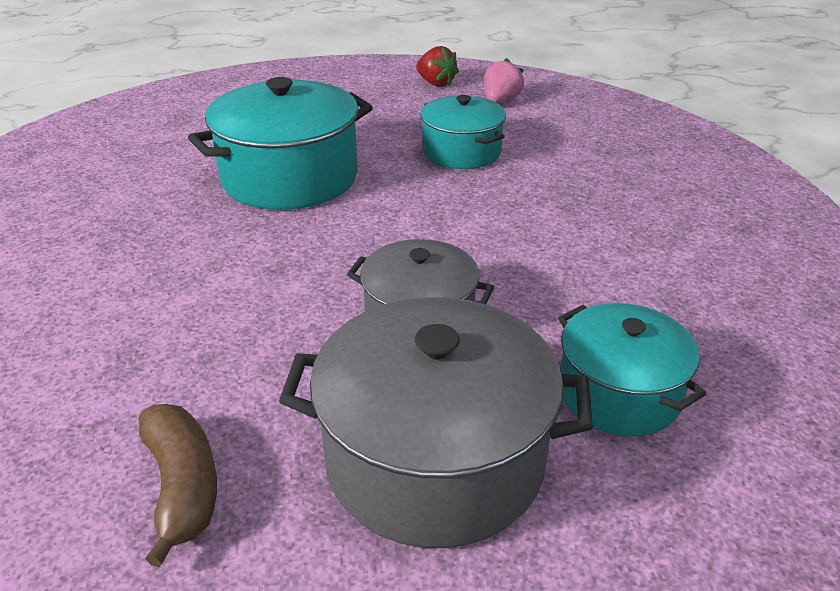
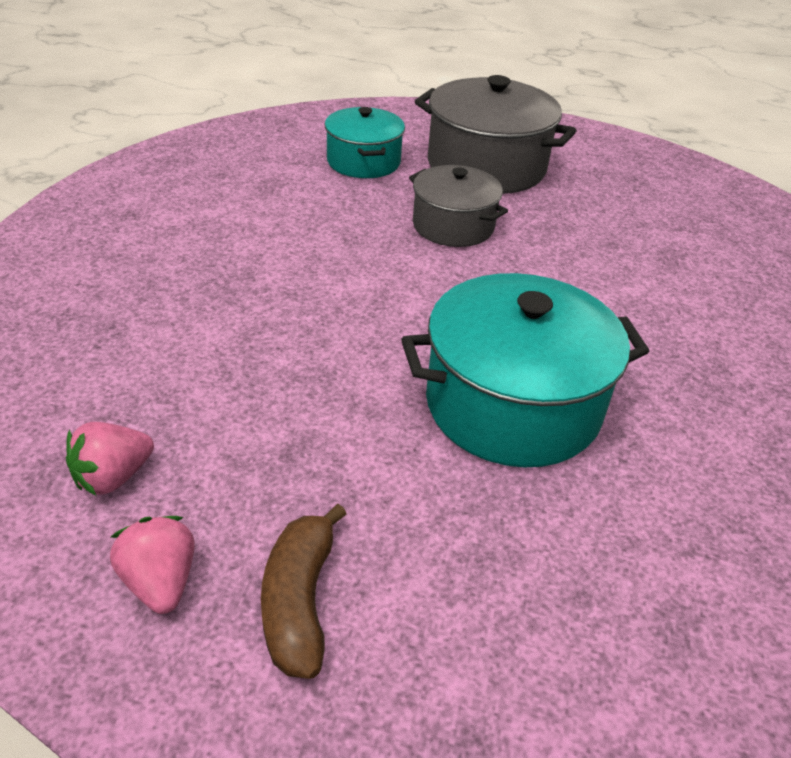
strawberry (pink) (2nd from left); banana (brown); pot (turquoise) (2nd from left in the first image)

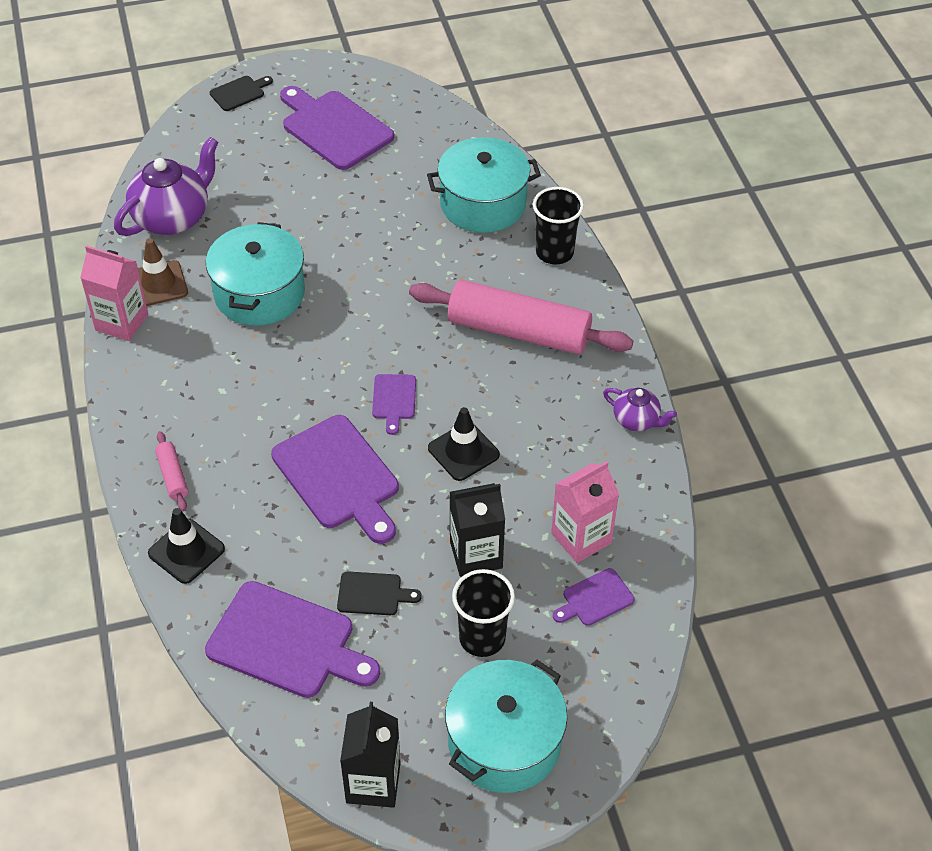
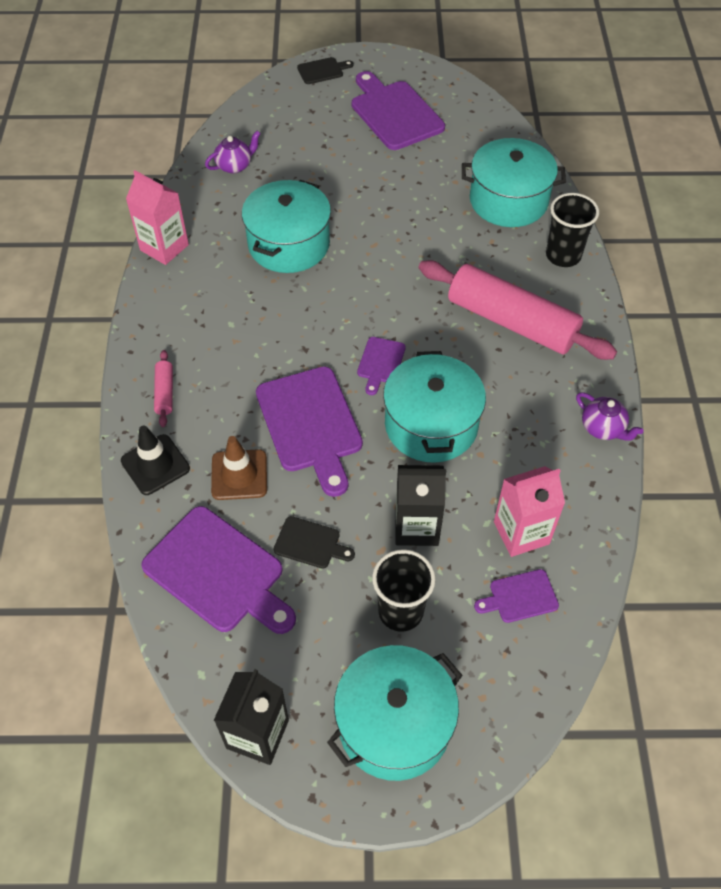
teapot (purple) (1st from left); traffic cone (brown); pot (turquoise) (3rd from left)

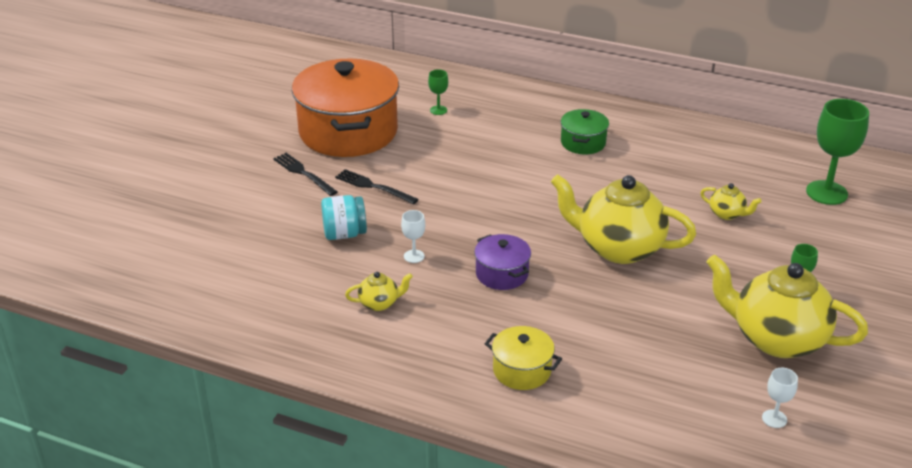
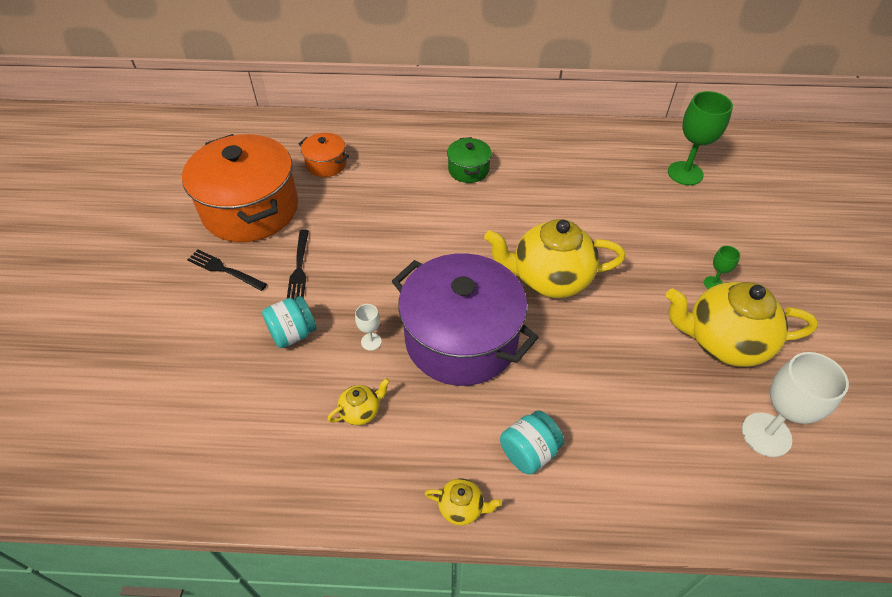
fork (black) (2nd from left); pot (orange) (2nd from left); pot (purple); teapot (yellow) (2nd from left); jar (turquoise) (2nd from left); goblet (white) (2nd from left)

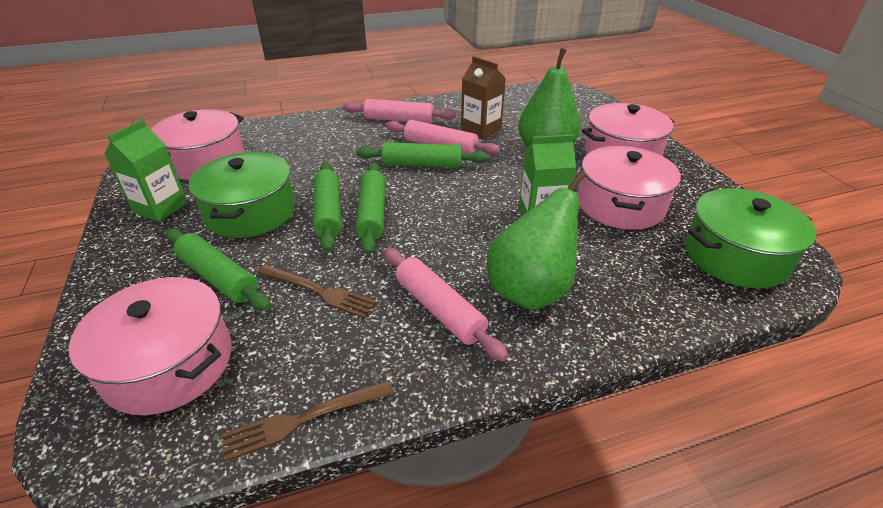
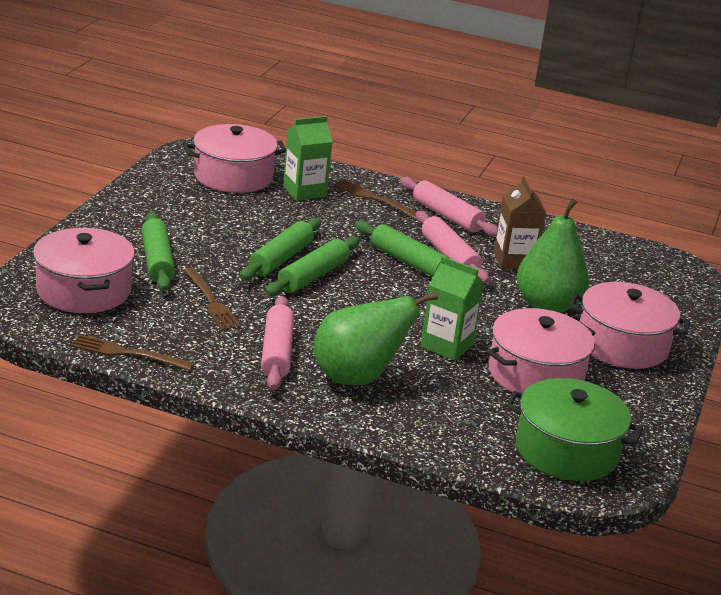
carton (green) (1st from left); fork (brown) (3rd from left); pot (green) (1st from left in the first image)

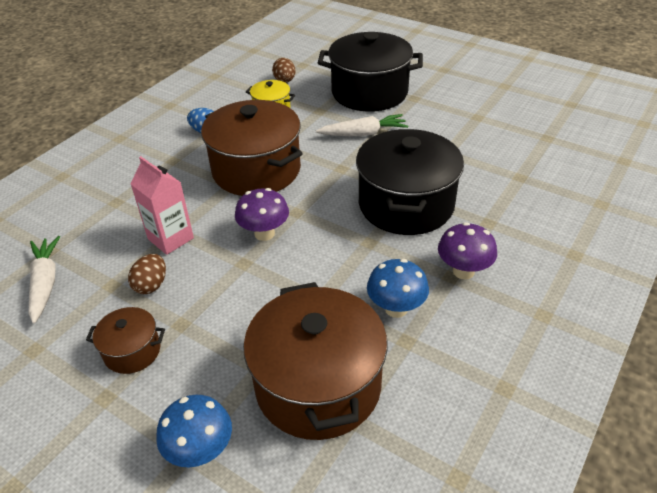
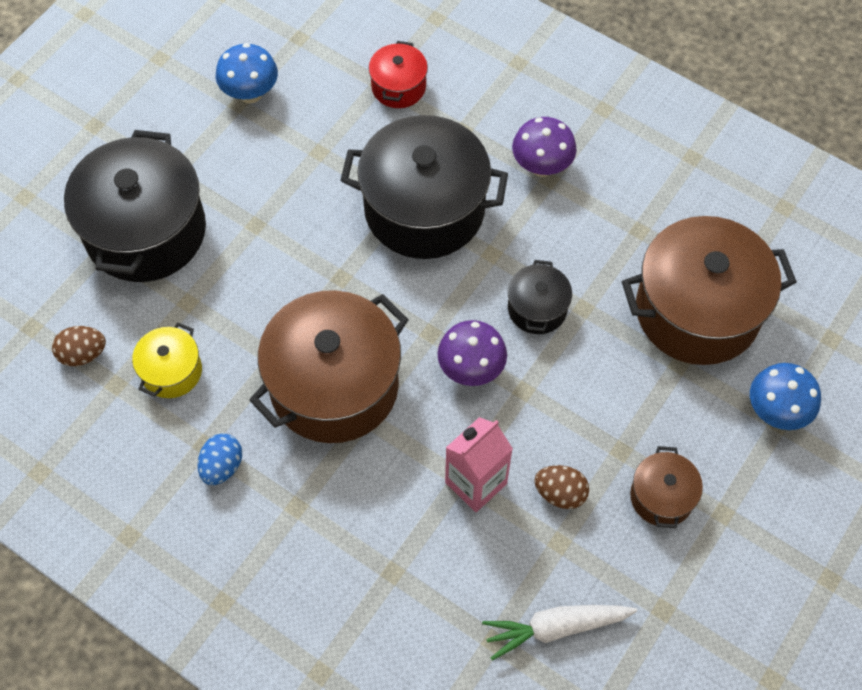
mushroom (blue) (1st from left); pot (red); pot (black) (3rd from left); carrot (white) (2nd from left in the first image)

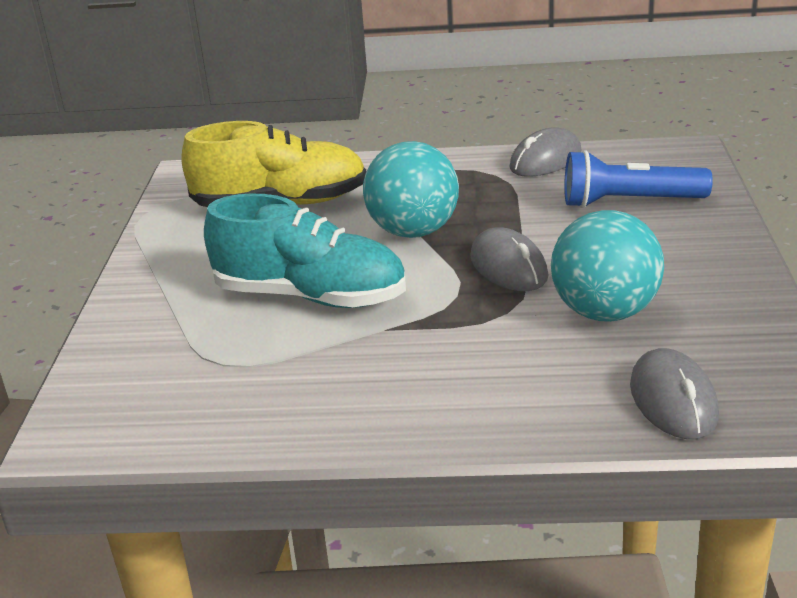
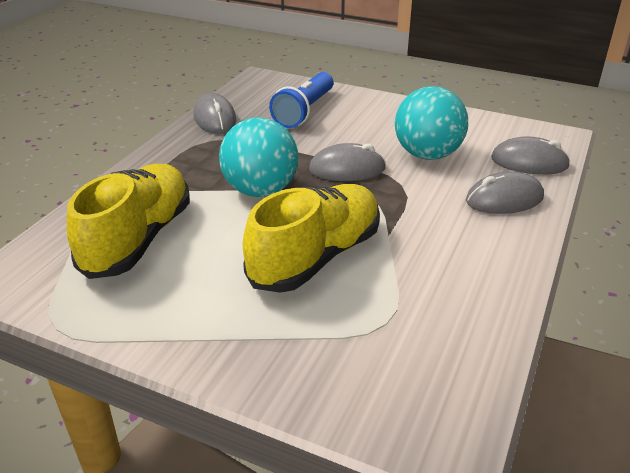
shoe (yellow) (2nd from left); mouse (grey) (3rd from left)

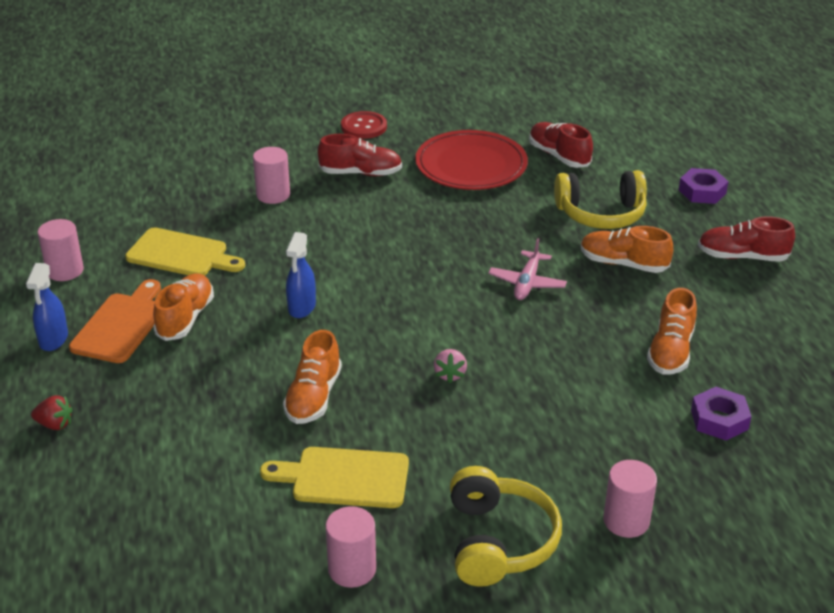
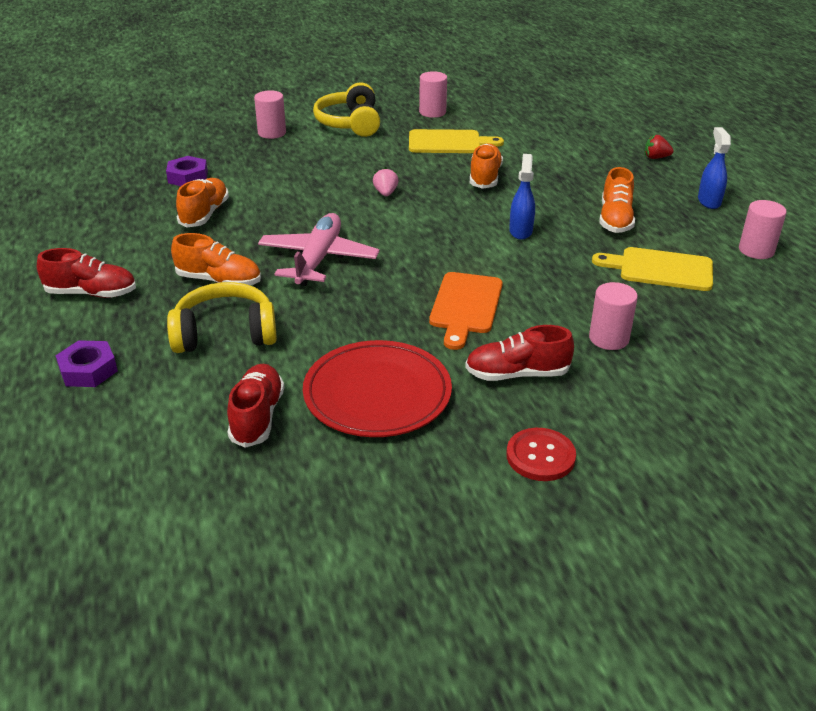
shoe (red) (2nd from left); plane (pink); cutting board (orange)

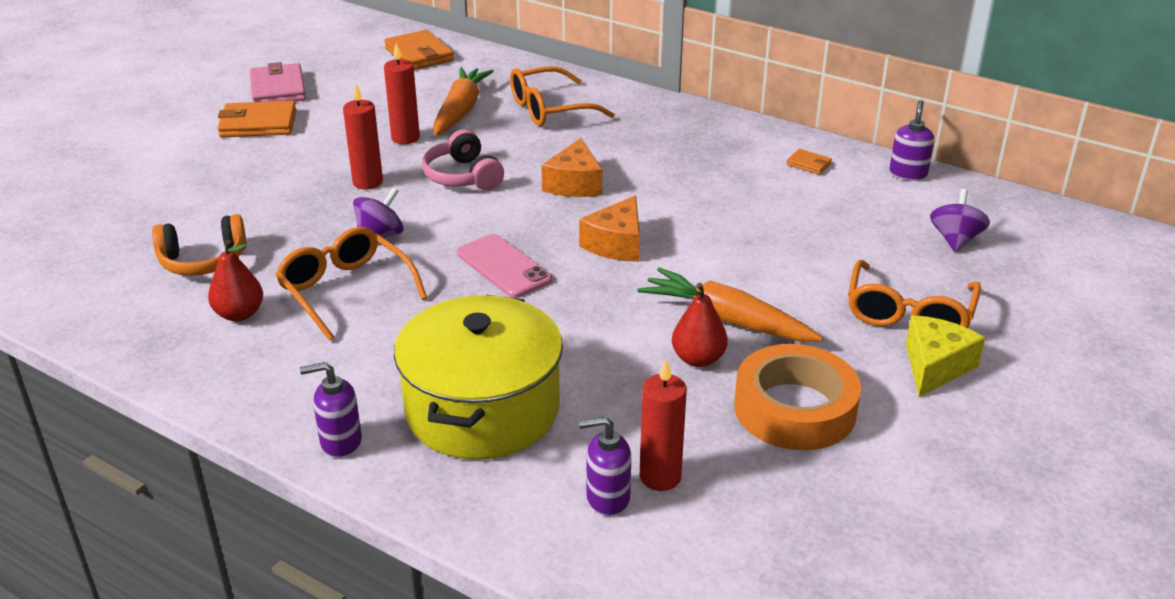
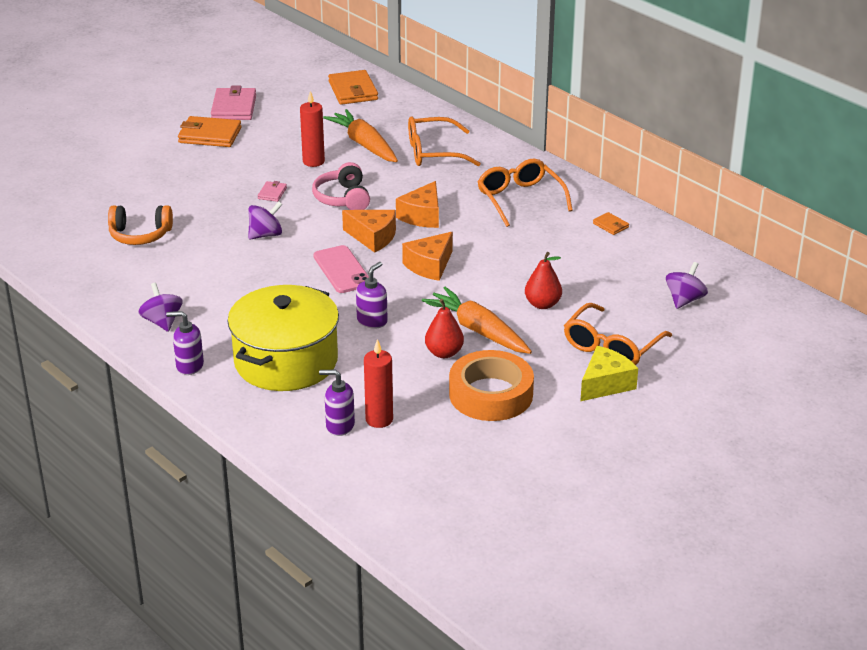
spinning top (purple) (1st from left); wallet (pink) (2nd from left); carrot (orange) (1st from left); cheese (orange) (1st from left); soap dispenser (purple) (3rd from left); glasses (orange) (2nd from left); pear (red) (2nd from left)

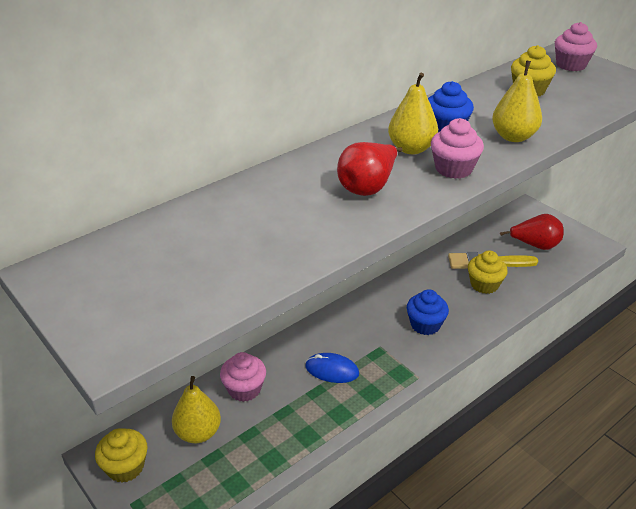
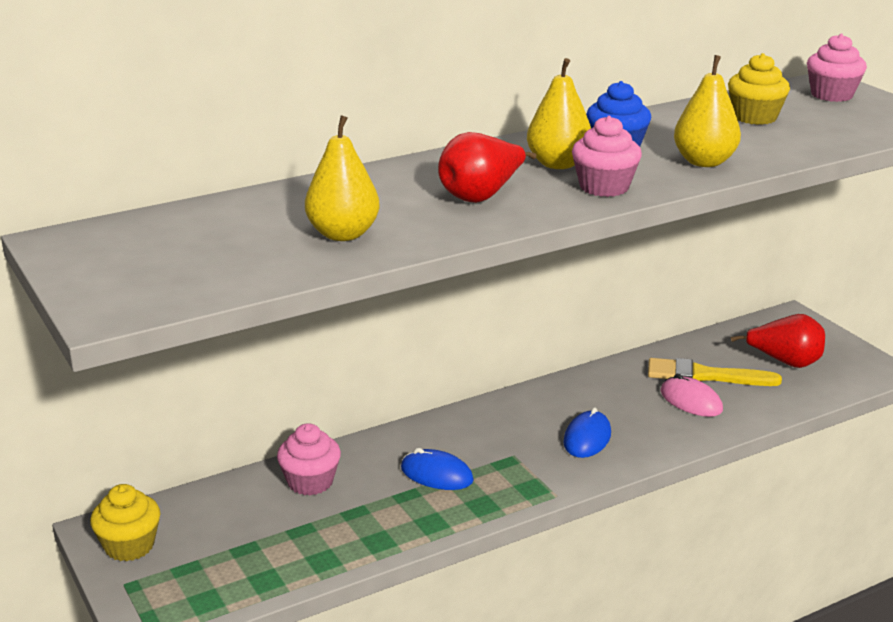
pear (yellow) (1st from left); mouse (blue) (2nd from left); mouse (pink)

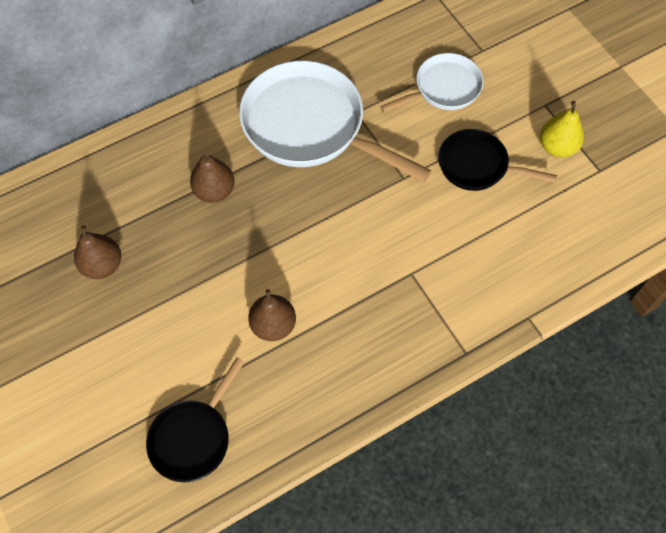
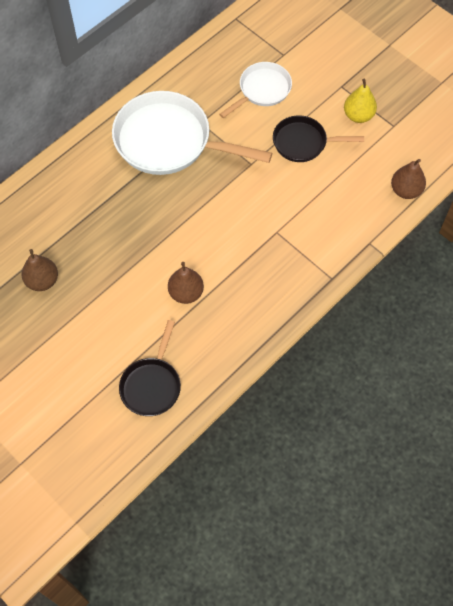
pear (brown) (3rd from left)

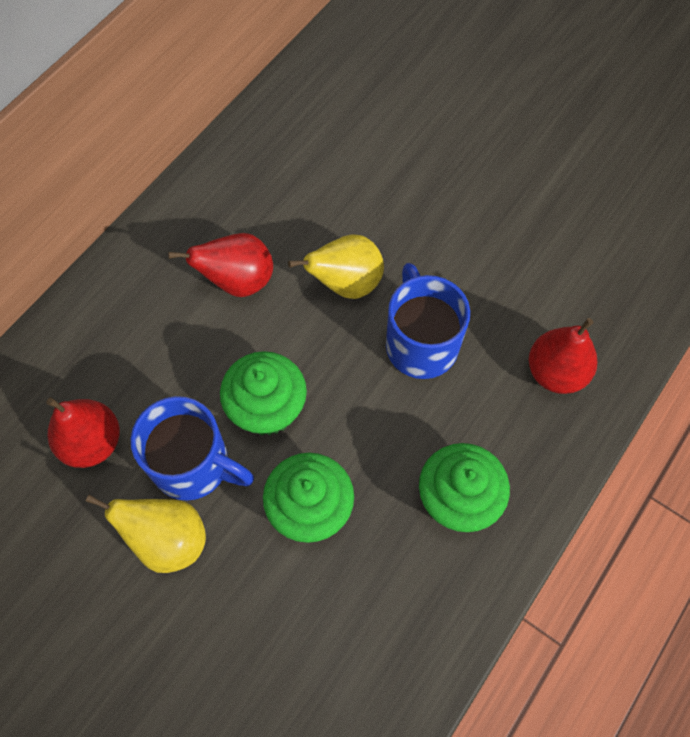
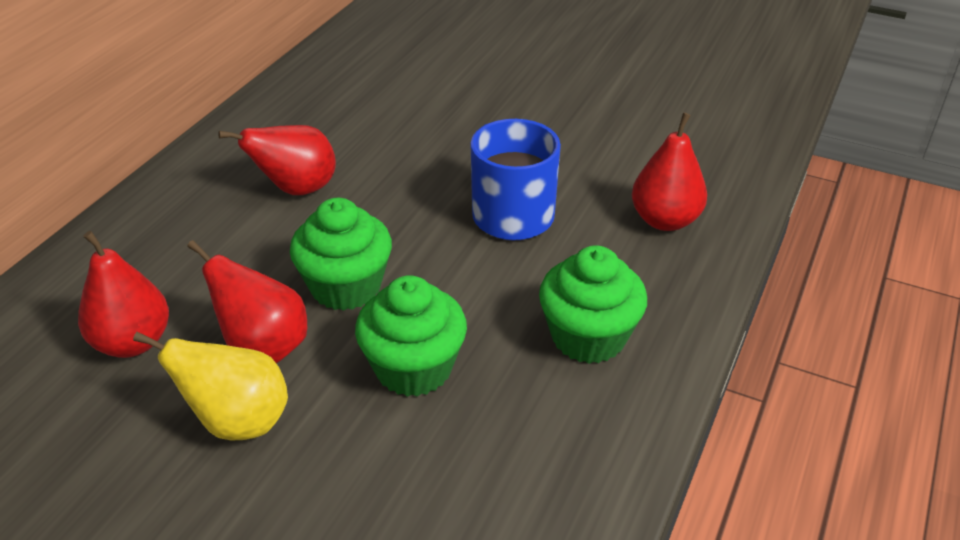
pear (red) (2nd from left); pear (yellow) (2nd from left in the first image)

